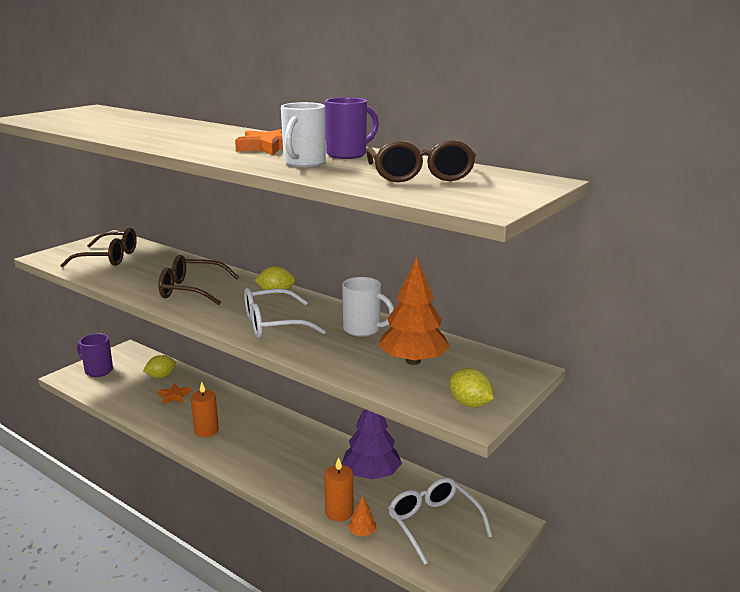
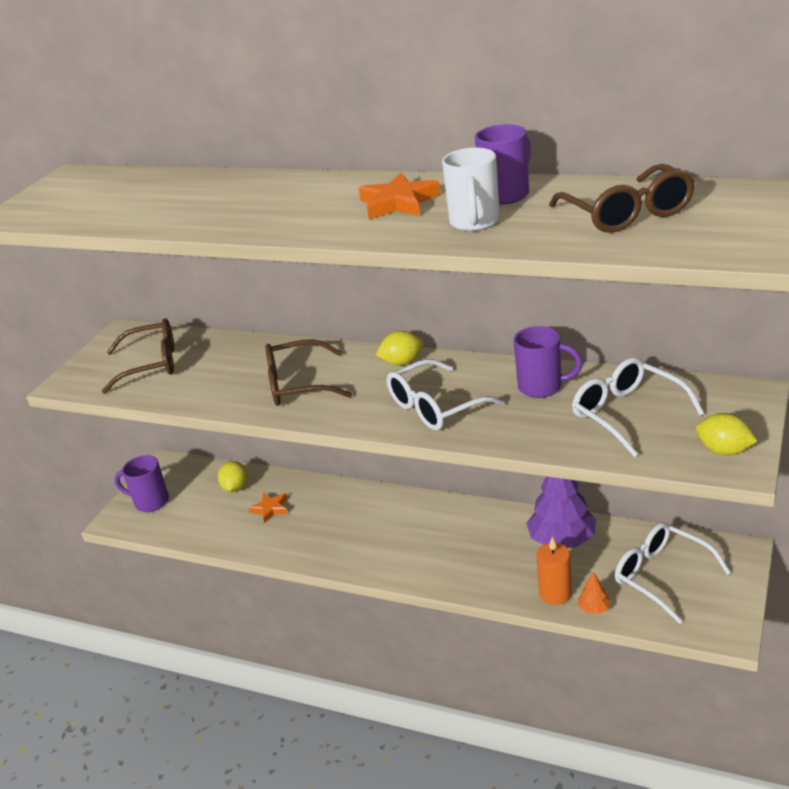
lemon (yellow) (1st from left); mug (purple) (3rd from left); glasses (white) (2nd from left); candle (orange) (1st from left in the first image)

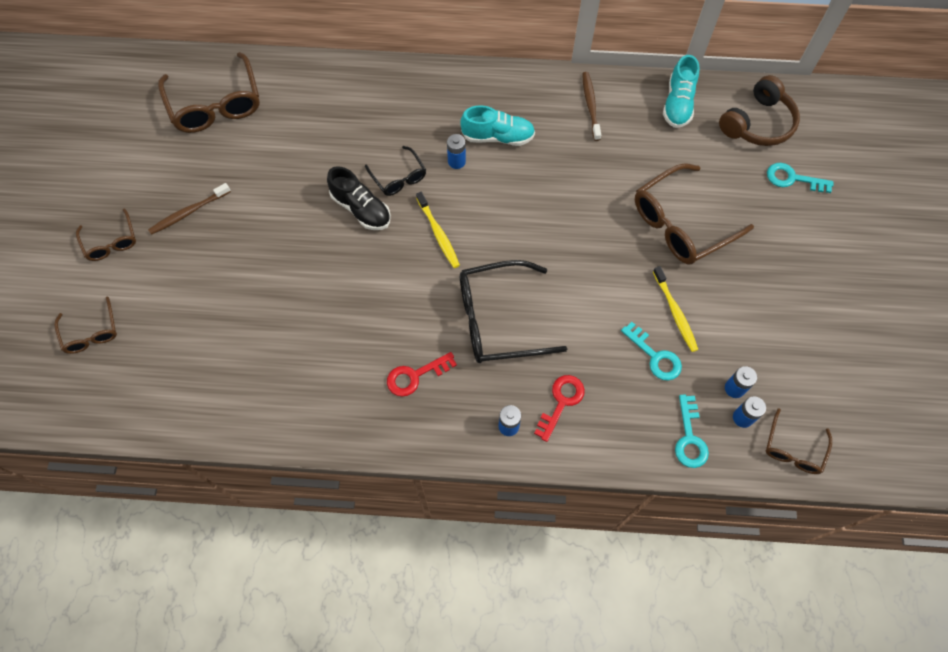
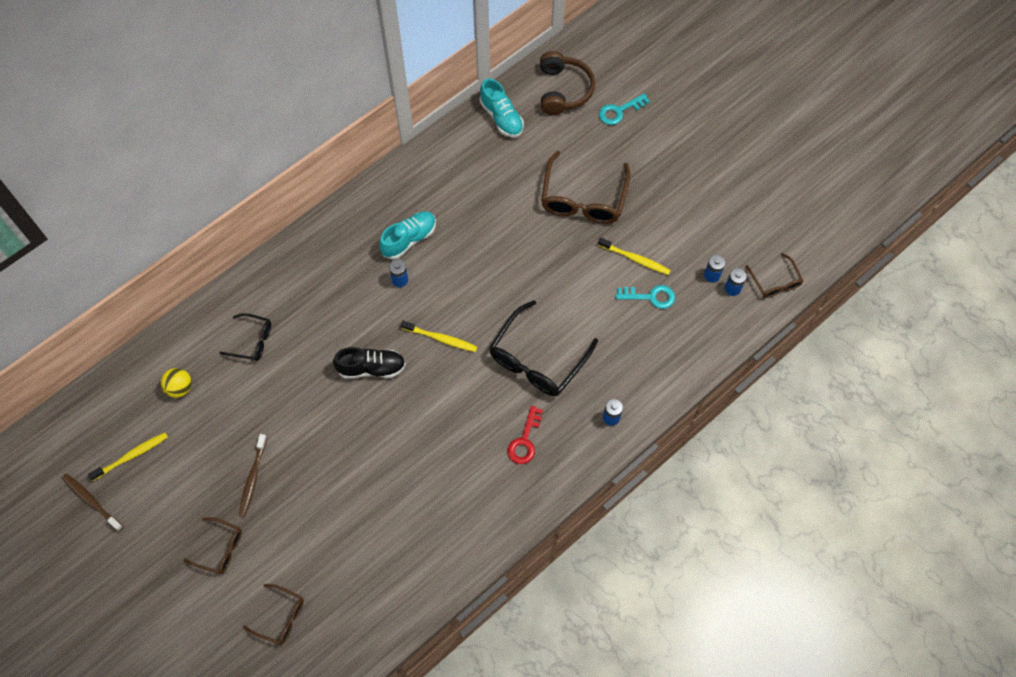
toothbrush (brown) (1st from left); toothbrush (yellow) (1st from left); ball (yellow); glasses (black) (1st from left); key (red) (2nd from left in the first image); key (turquoise) (2nd from left in the first image)

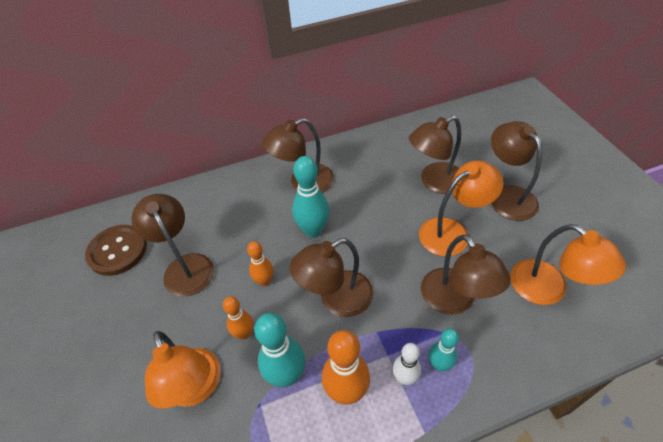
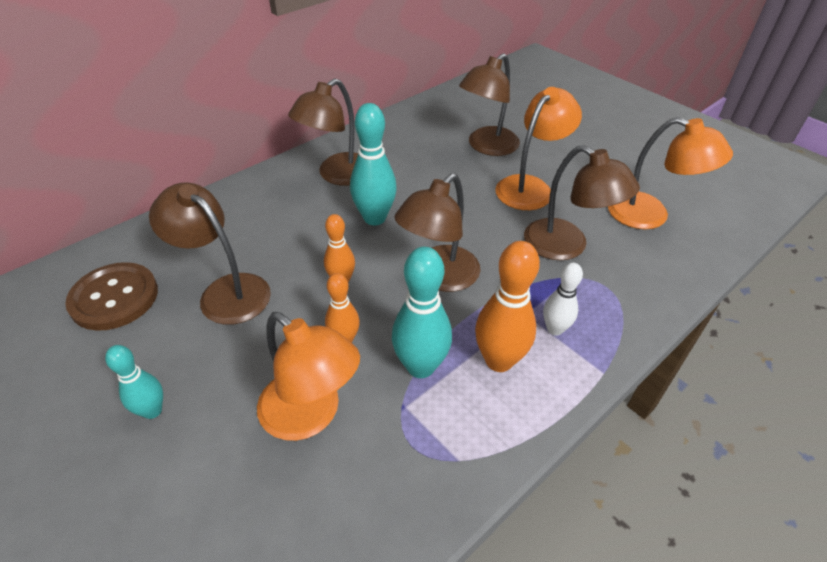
bowling pin (turquoise) (1st from left); lamp (brown) (6th from left in the first image)

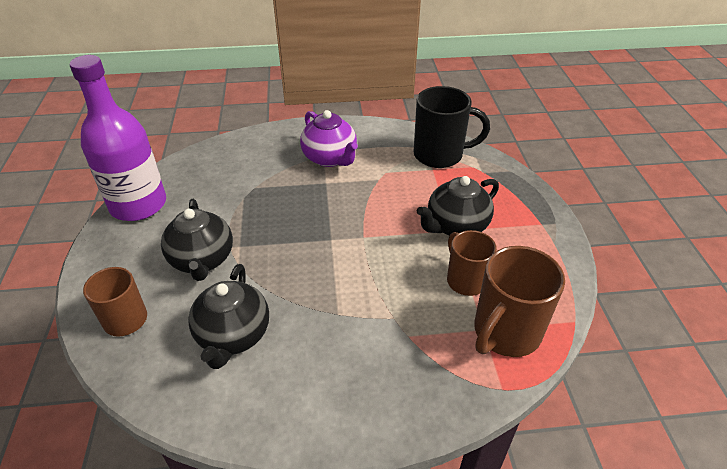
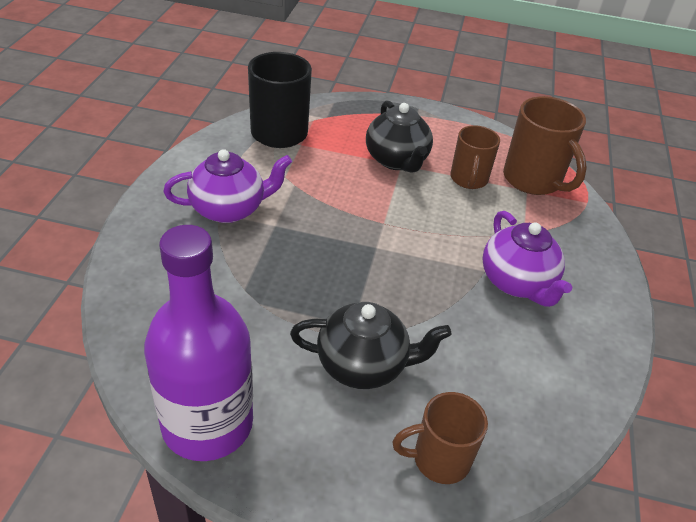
mug (brown) (2nd from left); teapot (purple) (2nd from left); teapot (black) (2nd from left in the first image)

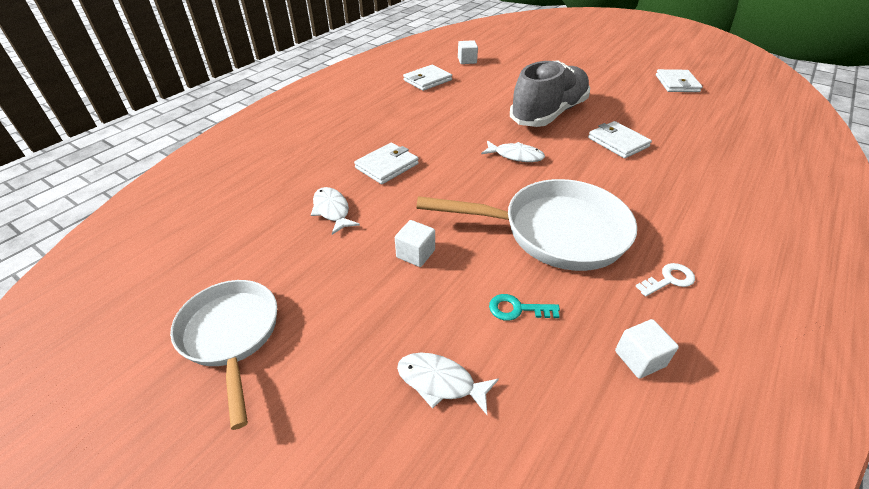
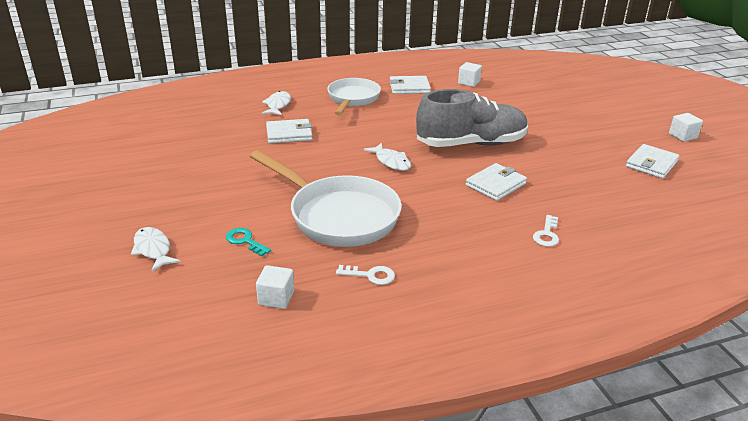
fish (white) (2nd from left); pan (white) (2nd from left); wallet (white) (3rd from left); key (white) (2nd from left); cube (white) (3rd from left)

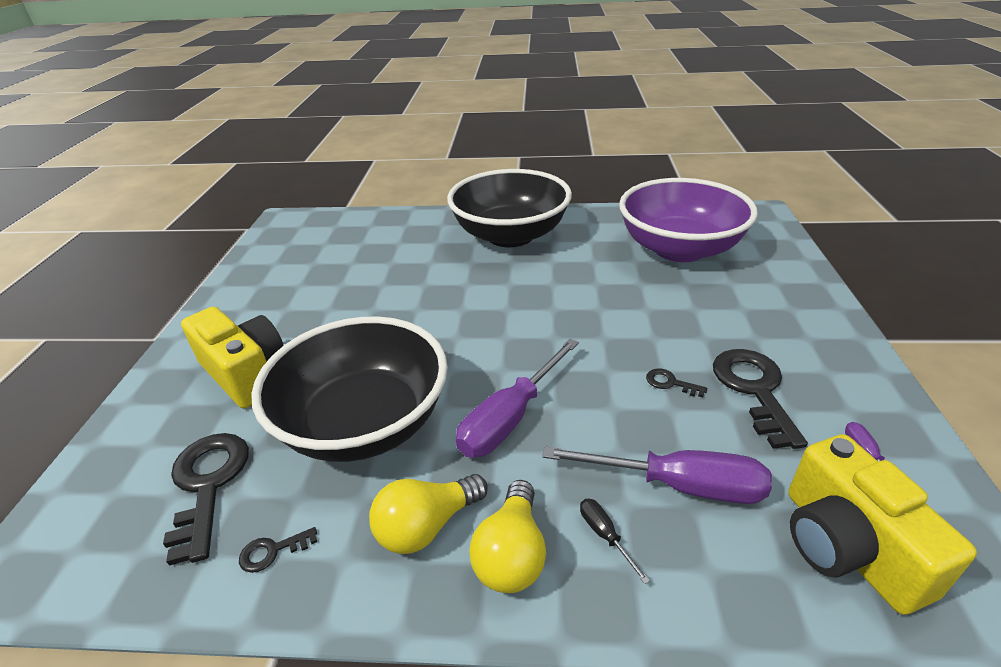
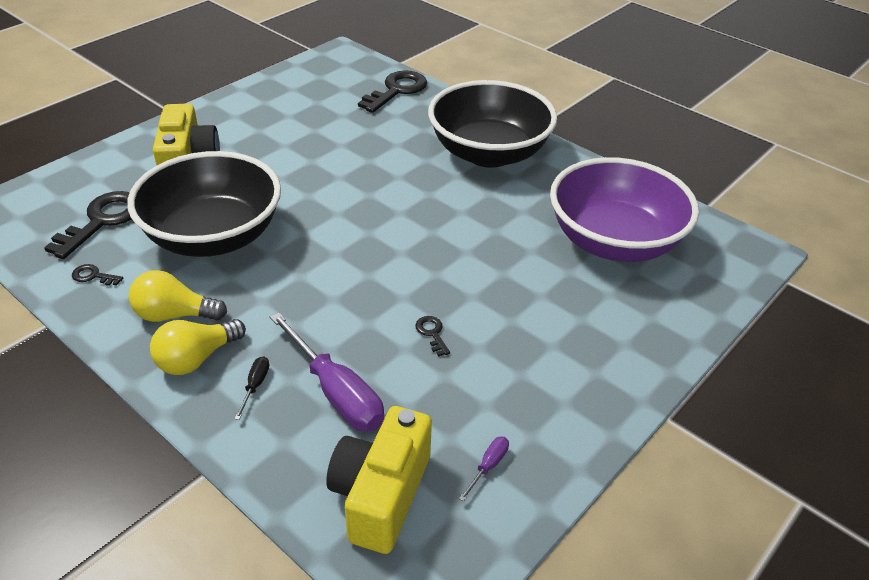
key (black) (3rd from left); screwdriver (purple) (1st from left in the first image)

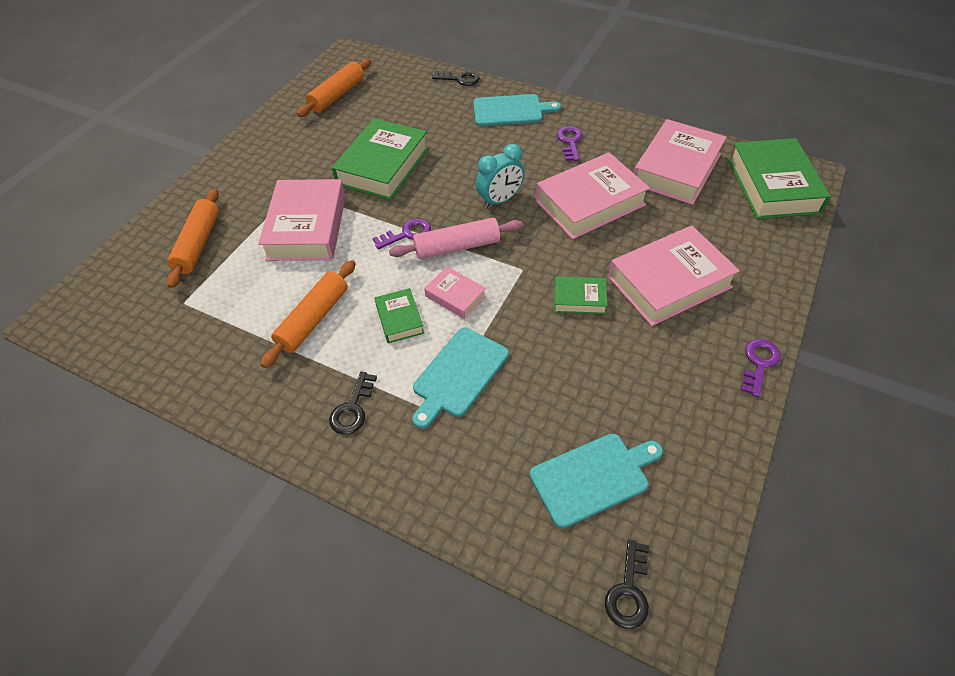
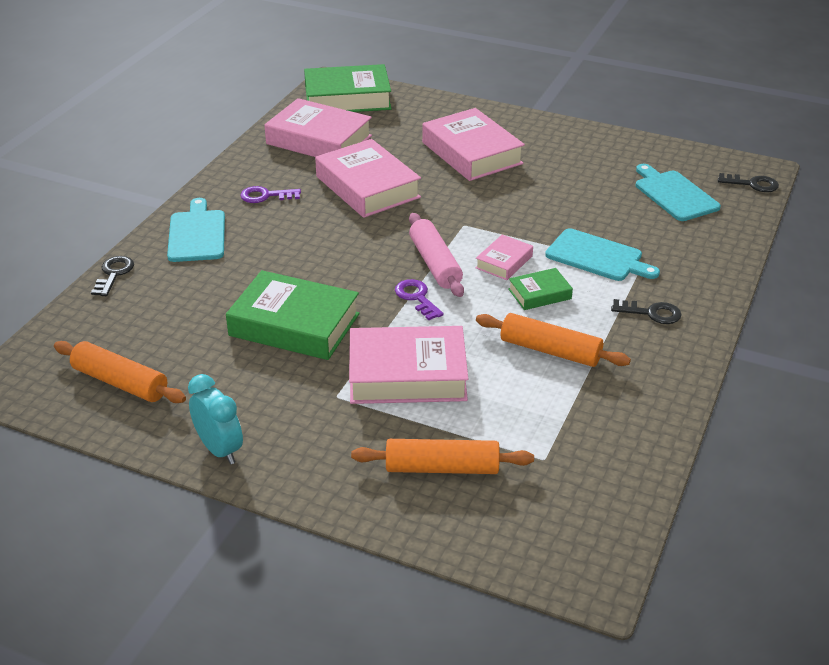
clock (turquoise); book (green) (3rd from left in the first image); key (purple) (3rd from left in the first image)

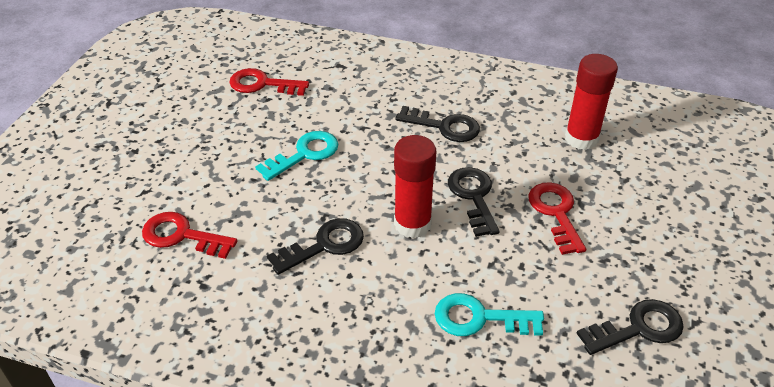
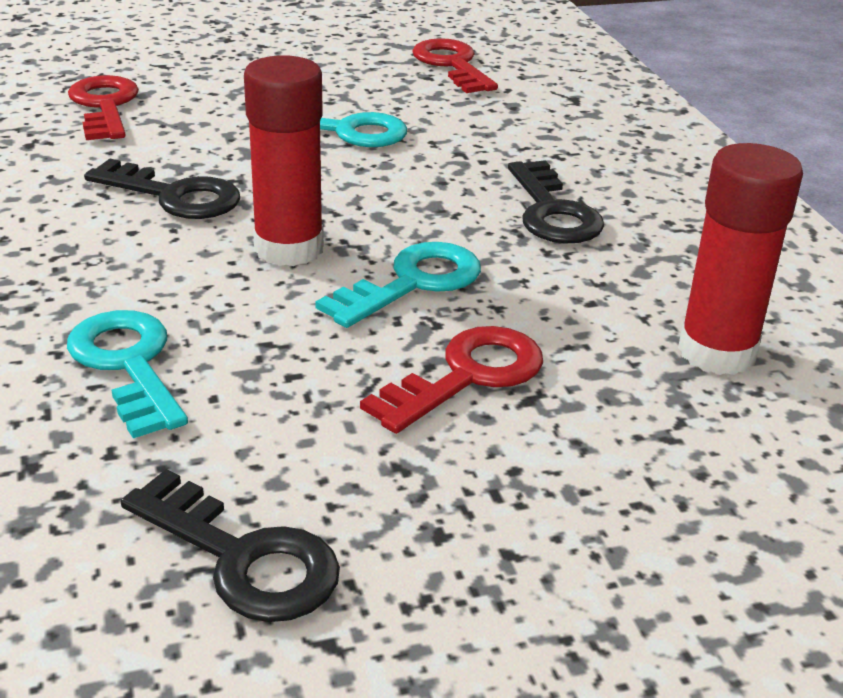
key (turquoise) (3rd from left)

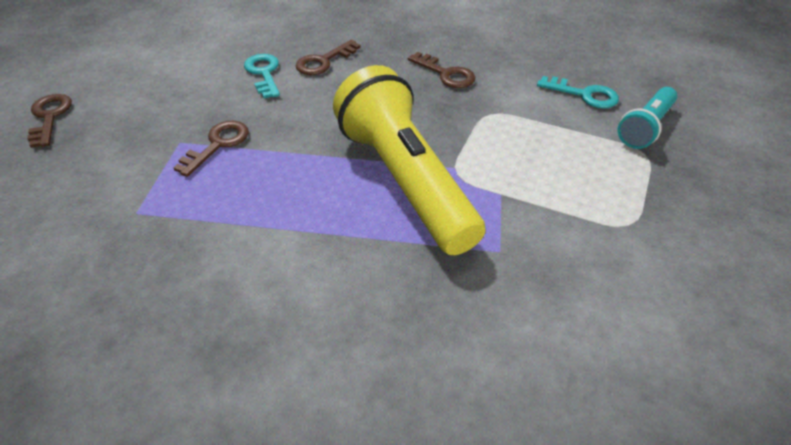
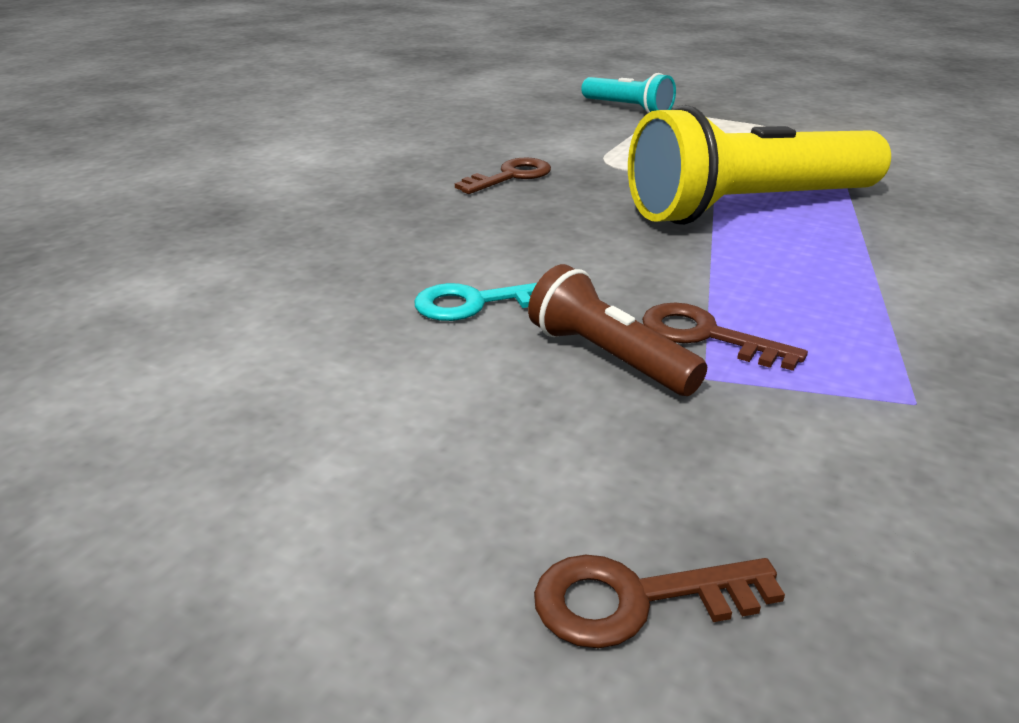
flashlight (brown); key (brown) (3rd from left in the first image); key (turquoise) (2nd from left in the first image)

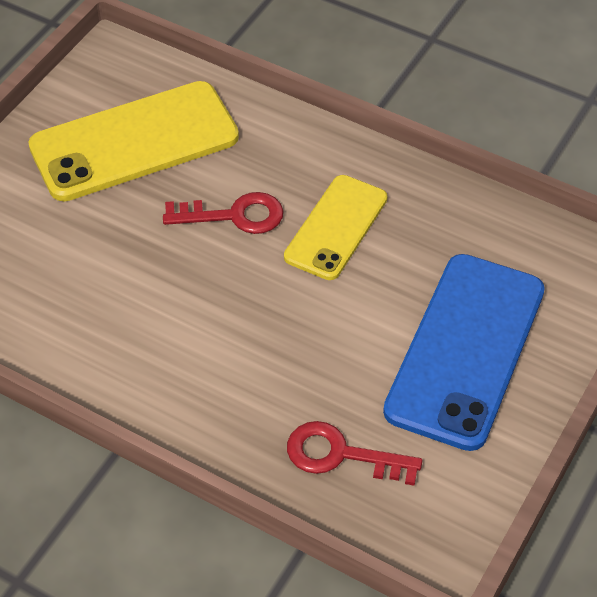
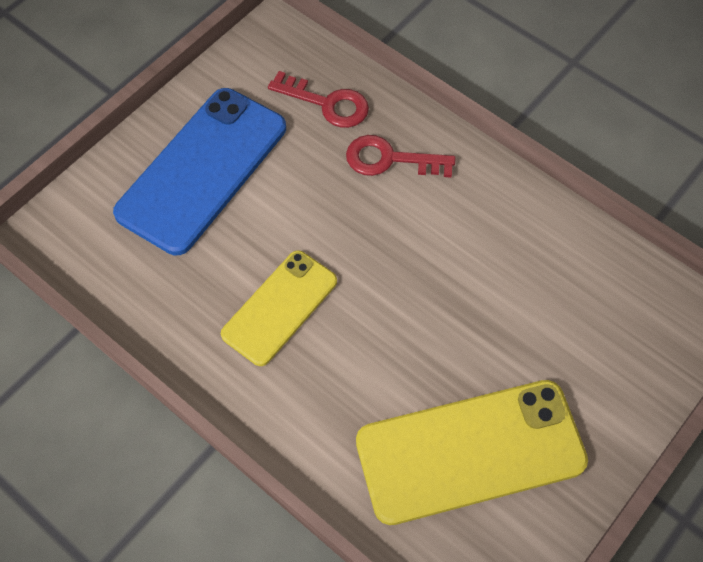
key (red) (2nd from left)

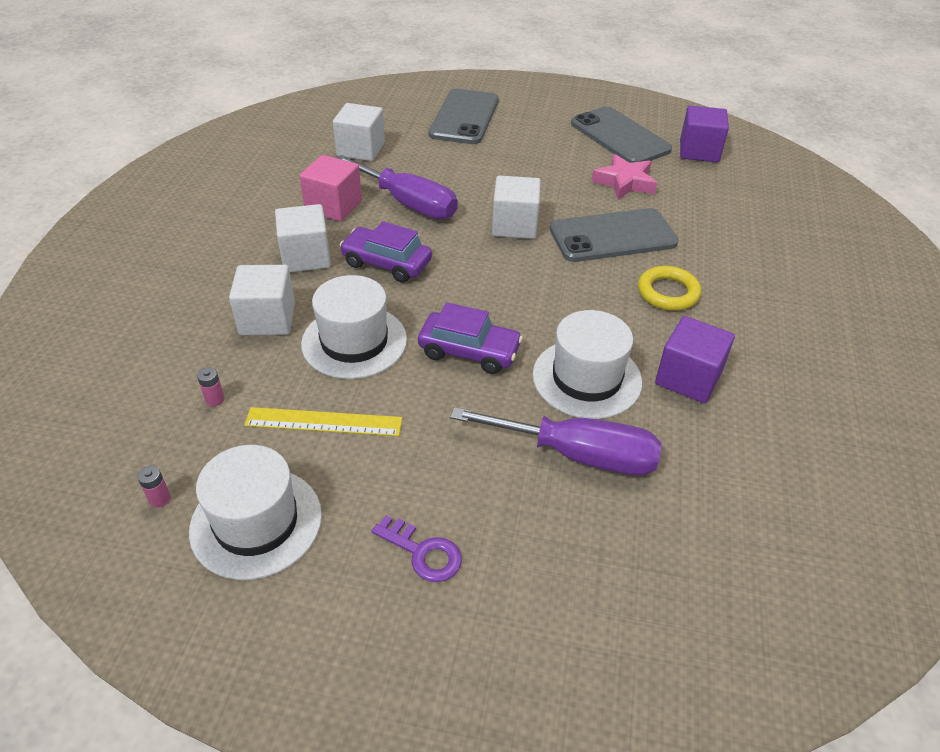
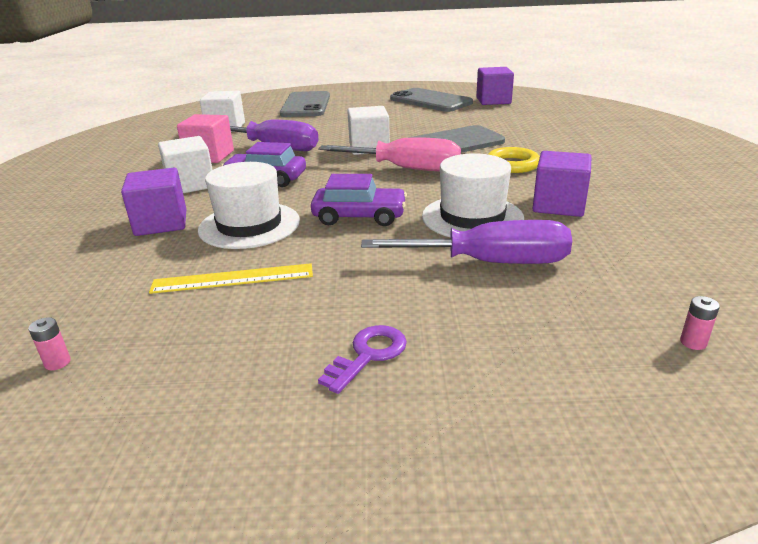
cube (purple) (1st from left); screwdriver (pink); key (purple); battery (pink) (2nd from left); hat (white) (1st from left in the first image); star (pink)

